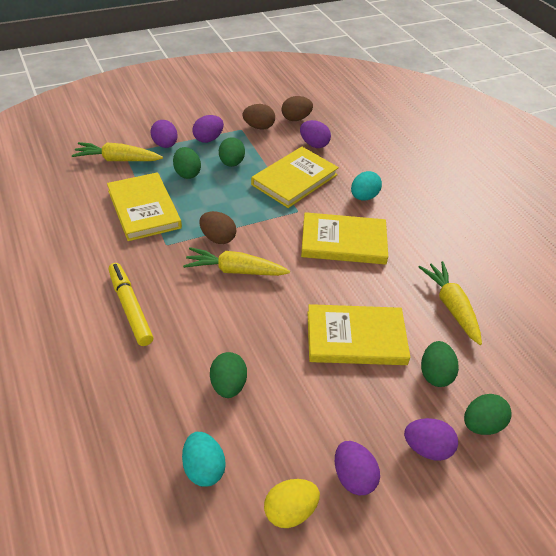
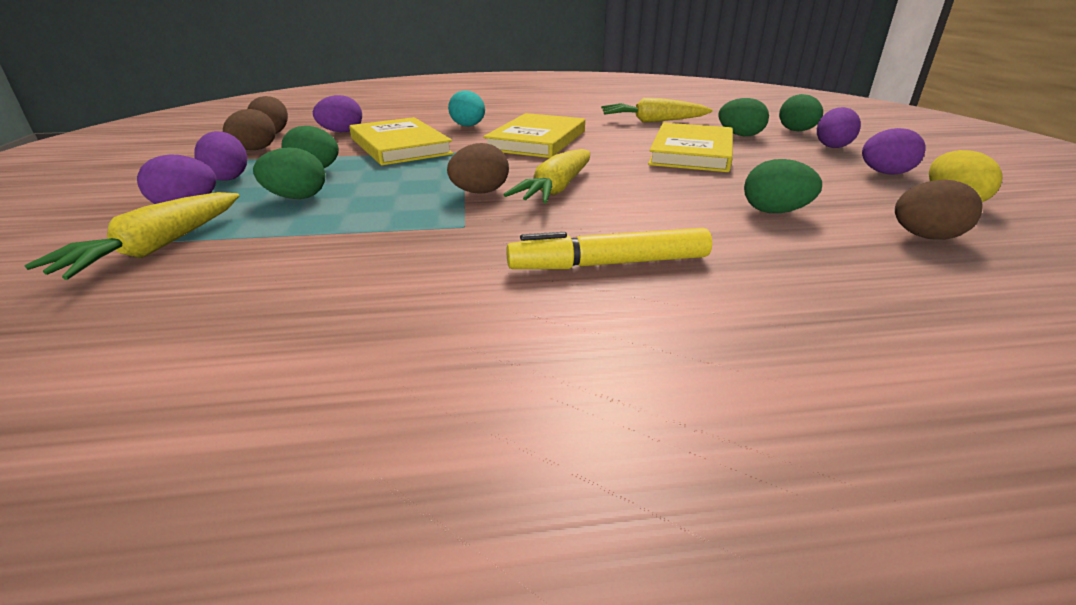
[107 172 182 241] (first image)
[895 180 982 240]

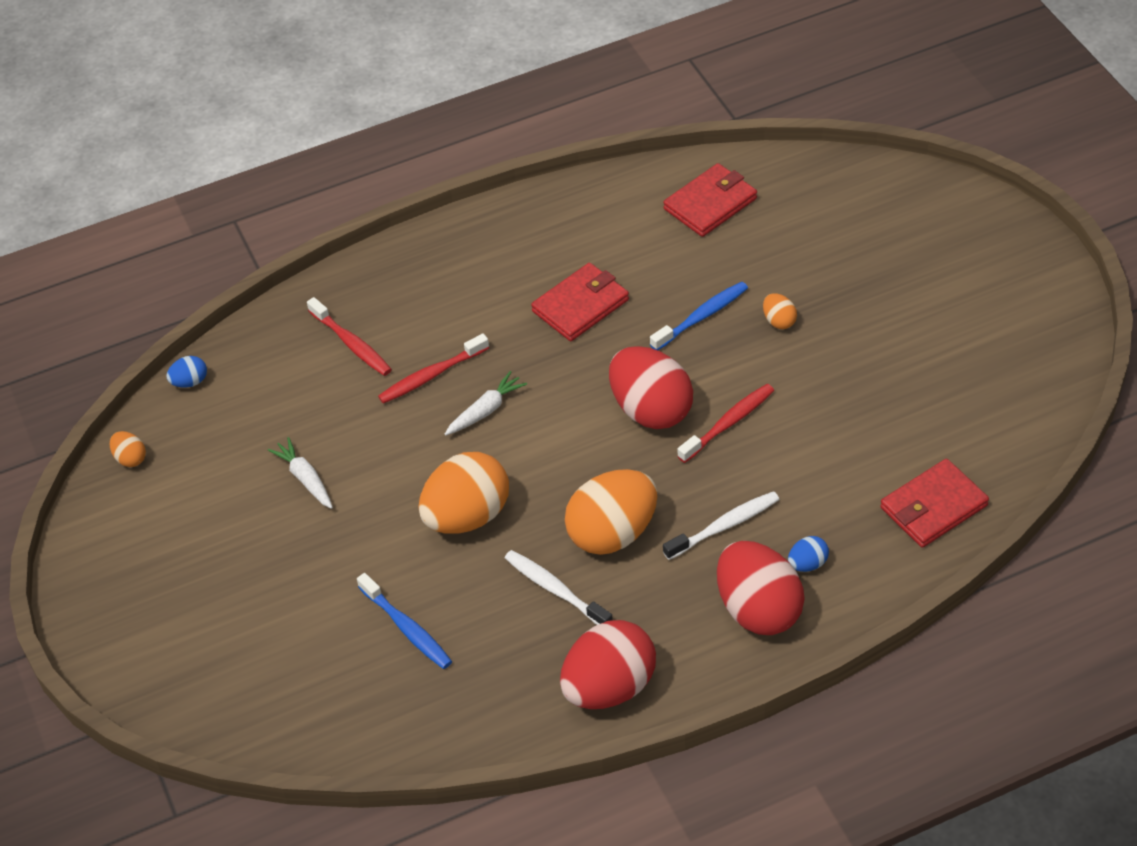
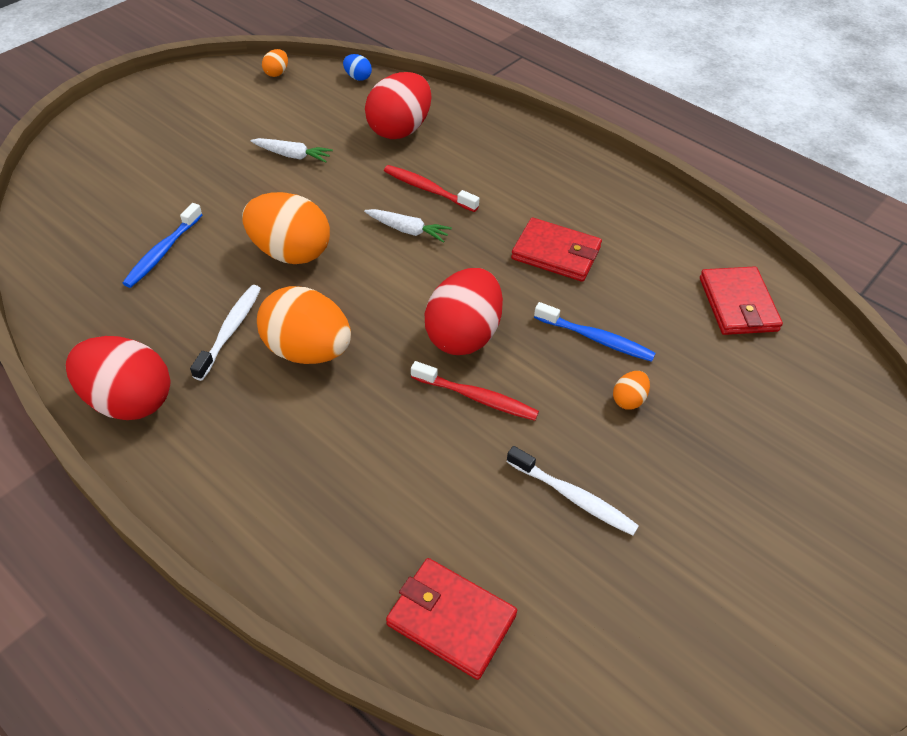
[700 266 783 335]
[307 297 392 376] (first image)
[250 138 333 163]
[507 446 639 536]
[788 536 829 572] (first image)
[365 72 431 139]

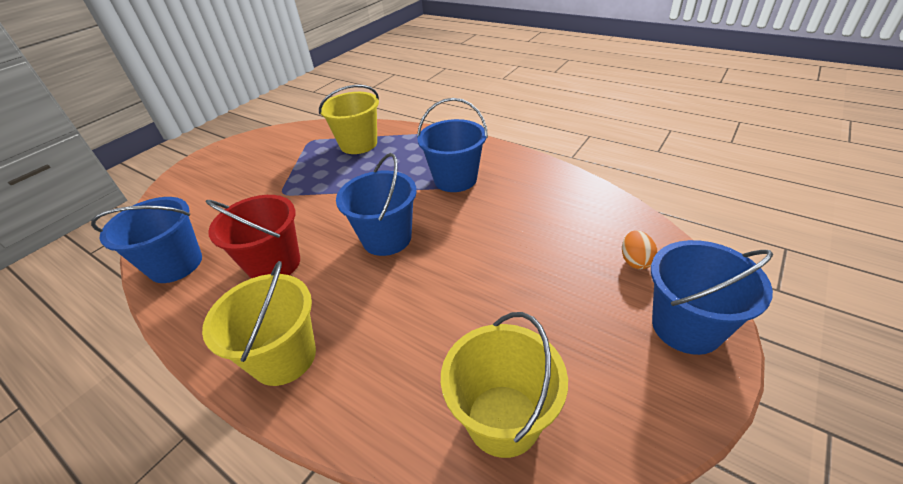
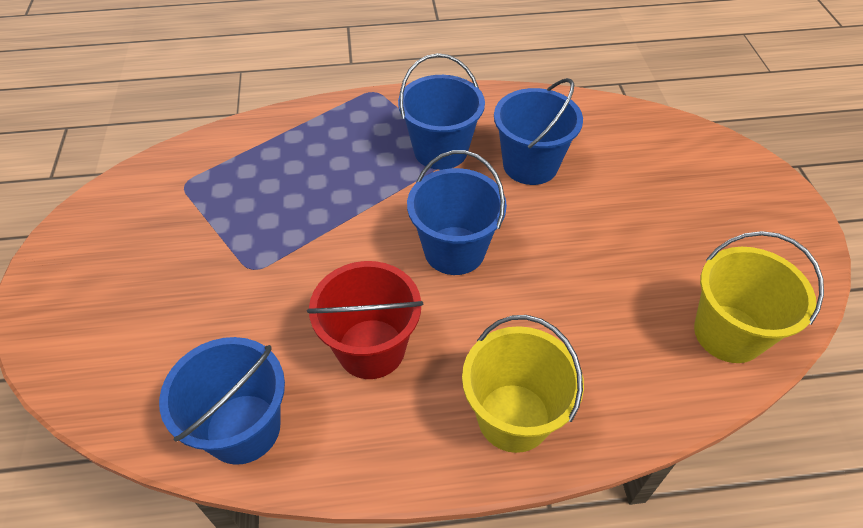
[319 85 379 154] (first image)
[622 230 657 269] (first image)
[494 78 583 185]

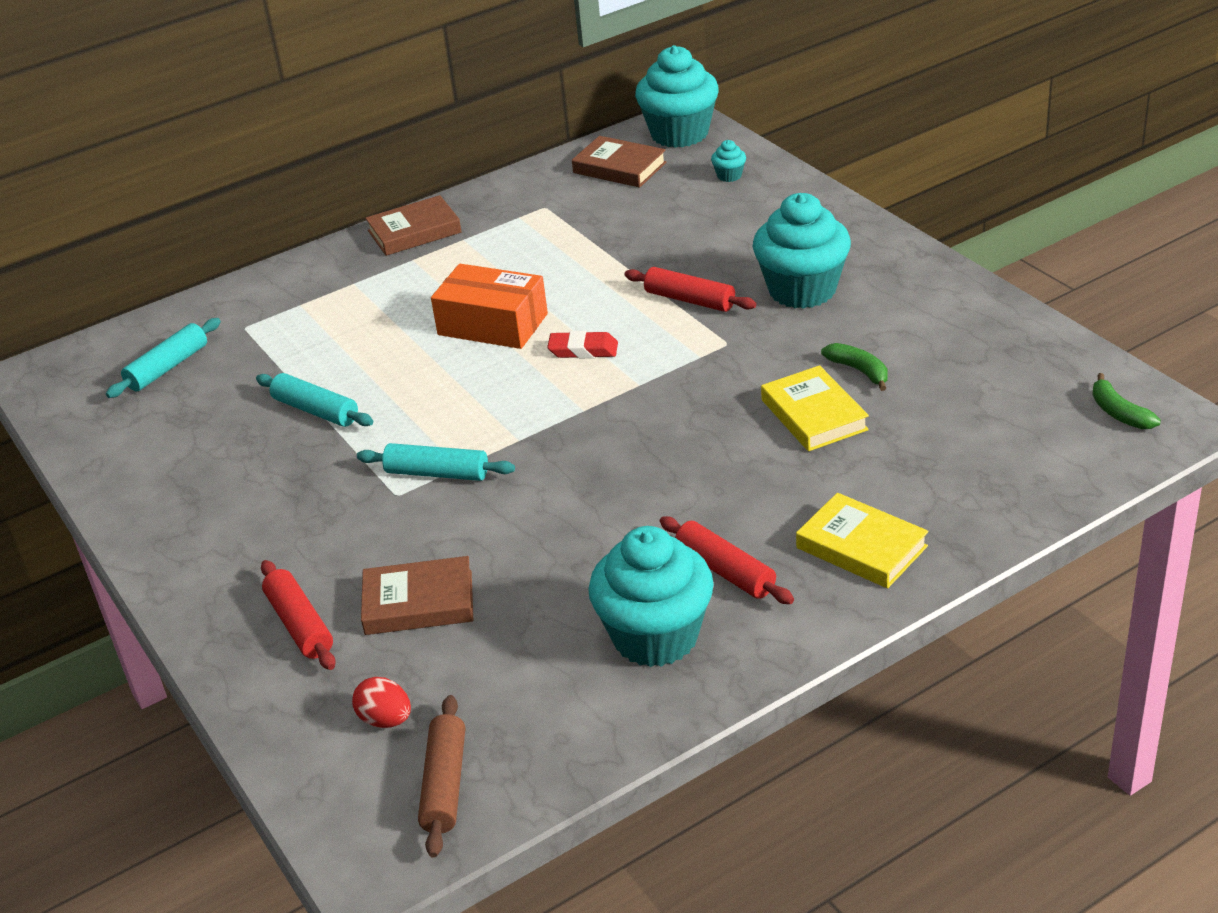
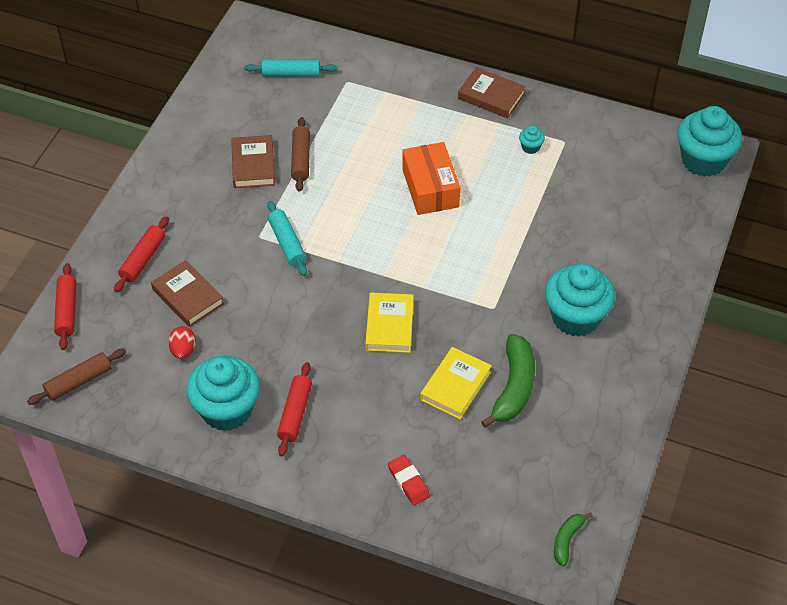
[231 135 275 188]
[519 126 545 154]
[54 263 76 350]
[388 455 430 505]
[481 334 535 428]
[291 117 310 192]
[365 293 414 353]
[168 326 196 359]

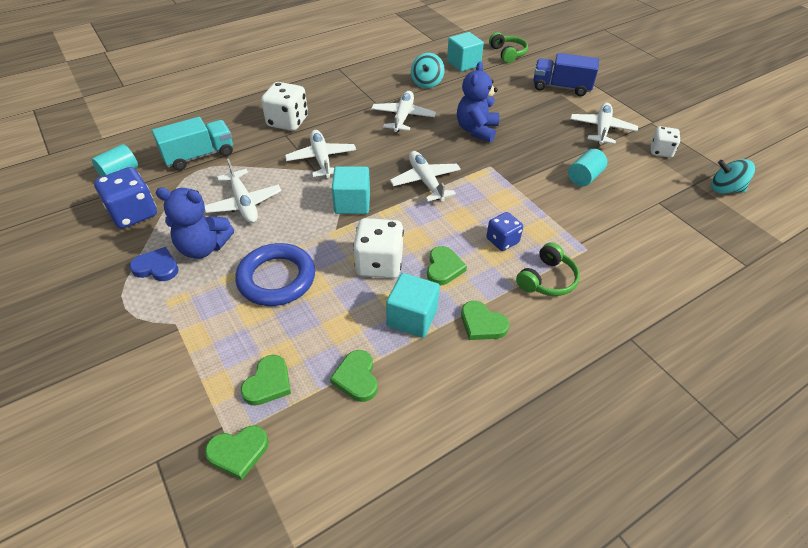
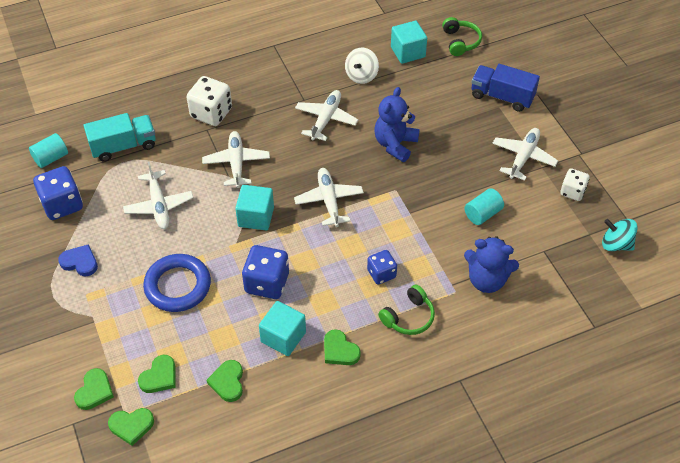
[345 48 379 84]
[464 236 519 293]
[242 245 289 299]
[74 368 114 410]

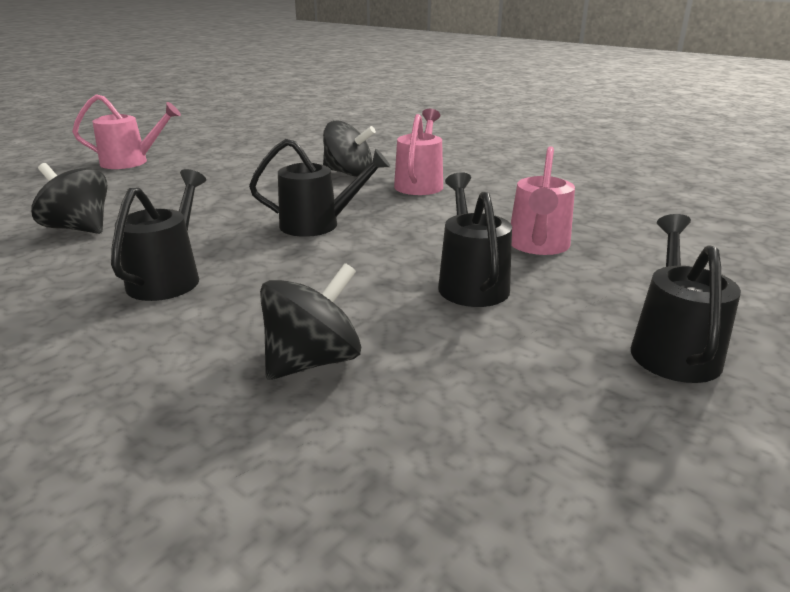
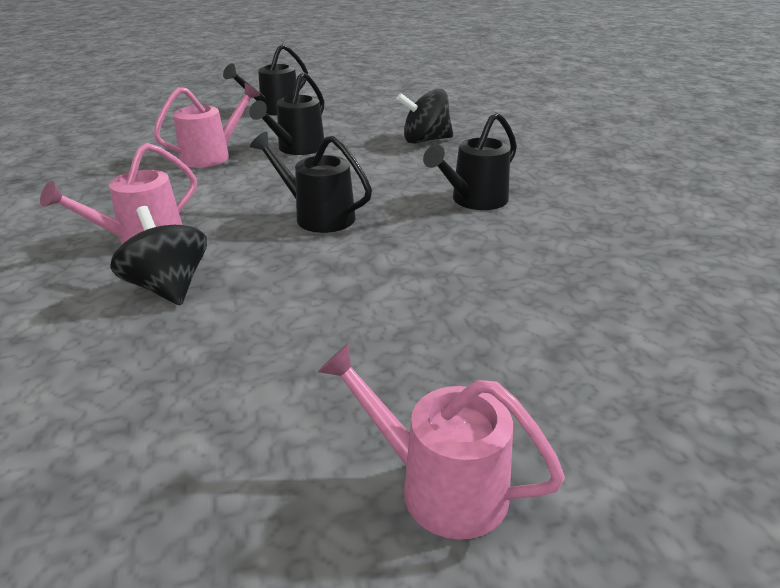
[31 163 108 234] (first image)

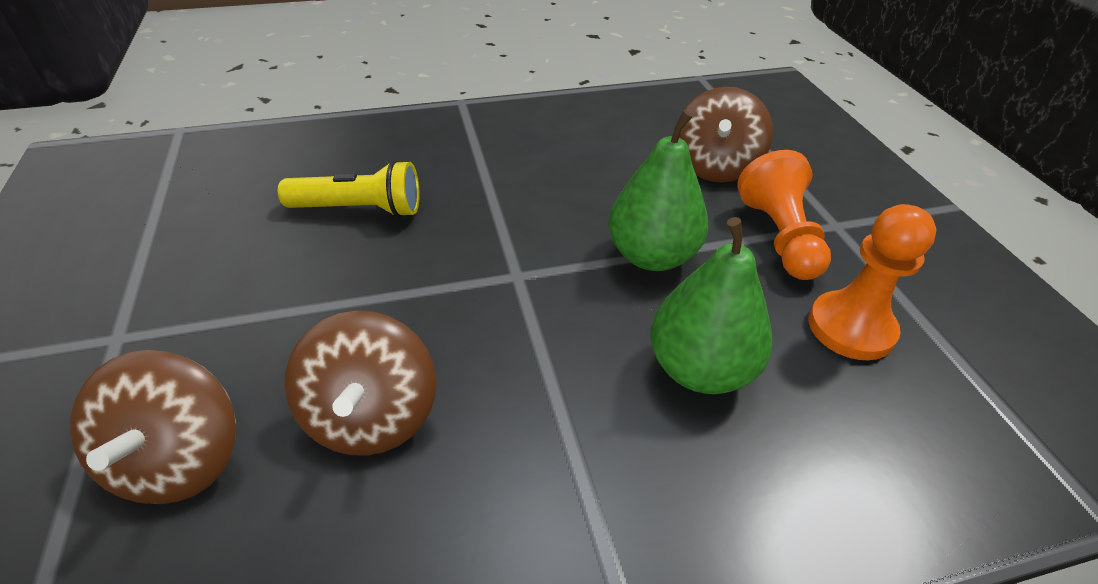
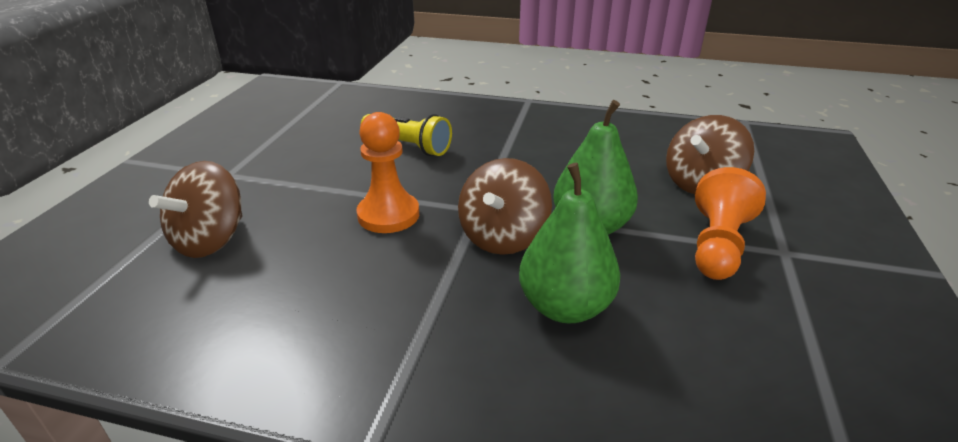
[356 112 419 233]
[458 158 552 255]

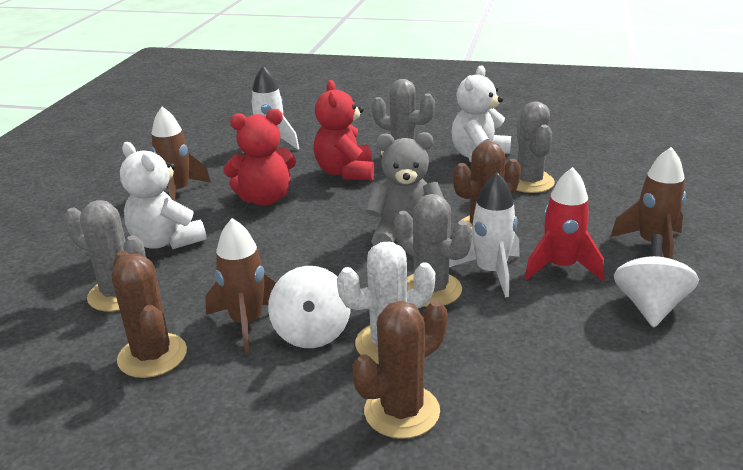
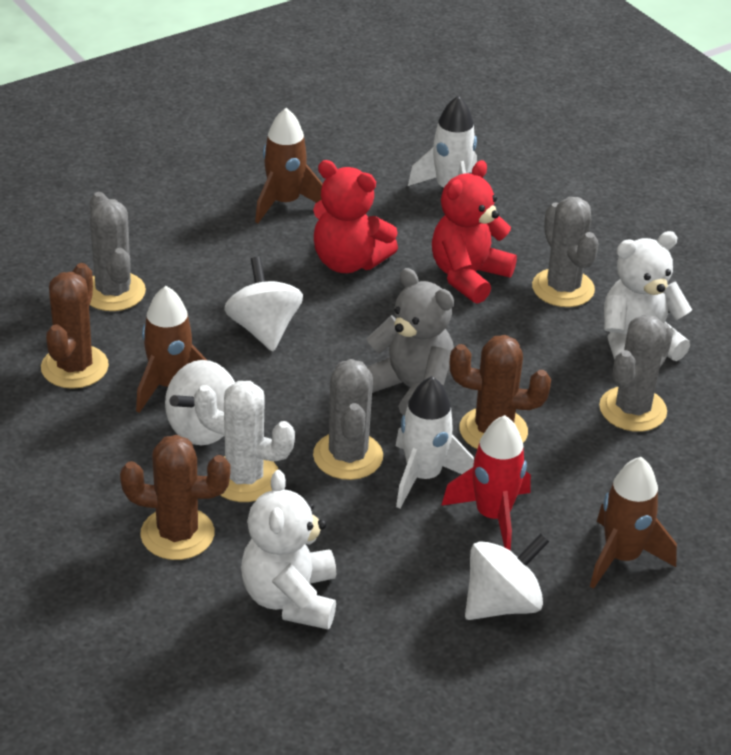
[241 470 336 629]
[224 257 303 352]

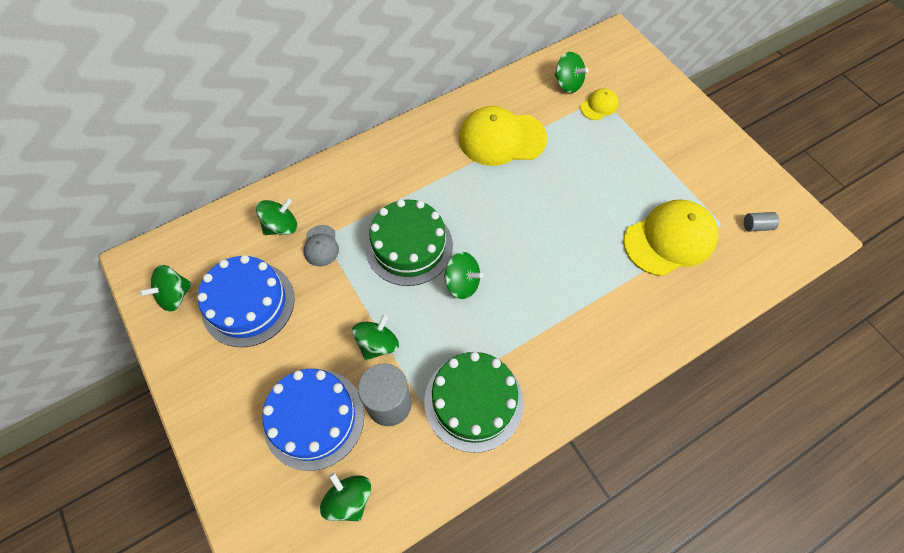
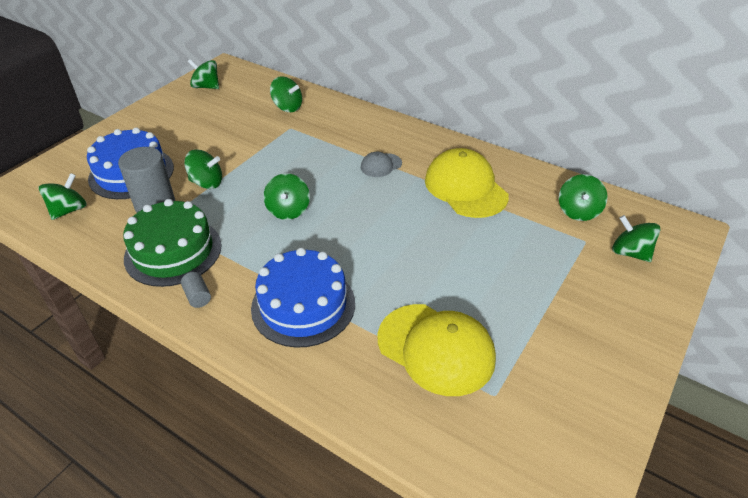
[580 88 619 120] (first image)
[365 199 453 286] (first image)
[181 272 211 308]
[361 152 402 177]
[251 248 355 347]
[612 215 661 262]

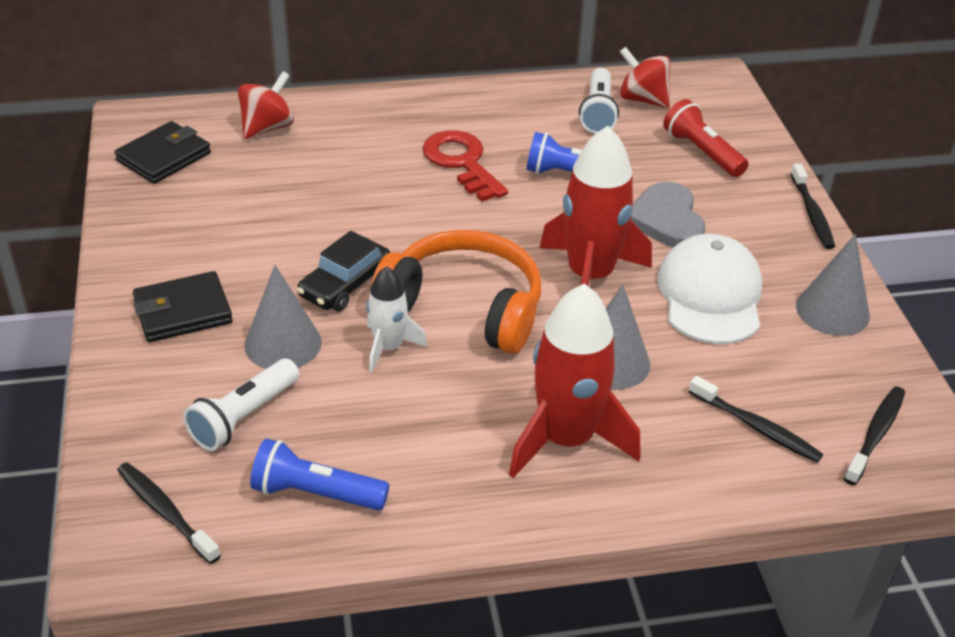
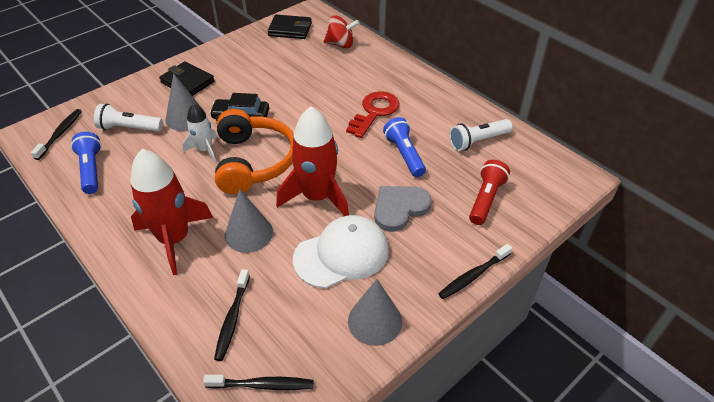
[620 47 670 108] (first image)

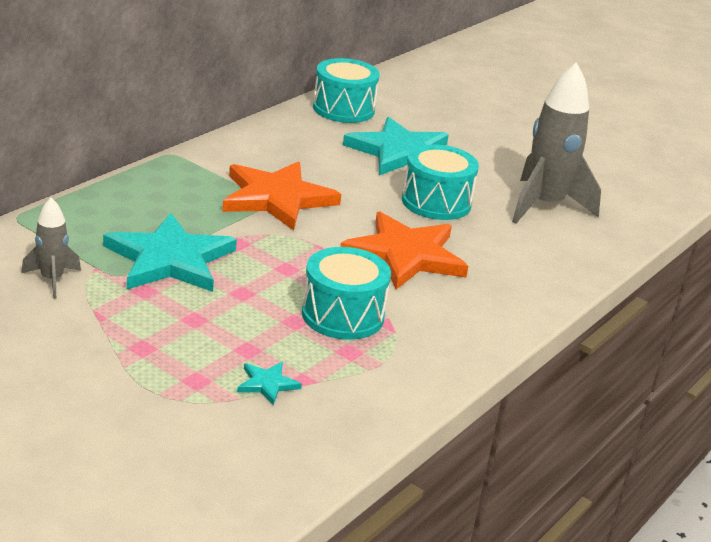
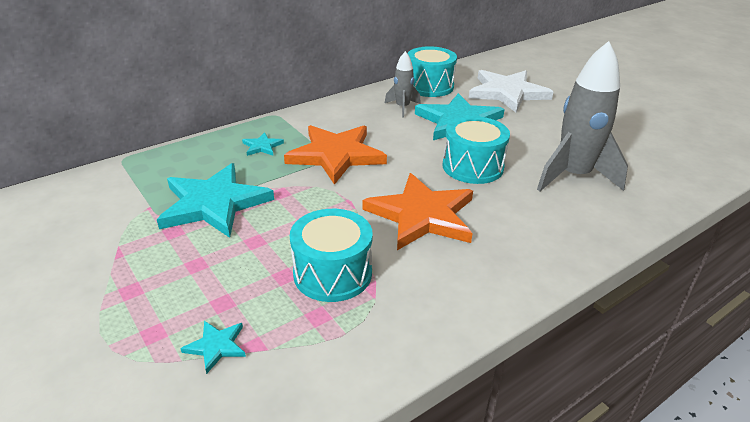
[385 51 421 118]
[469 70 554 112]
[242 132 284 156]

